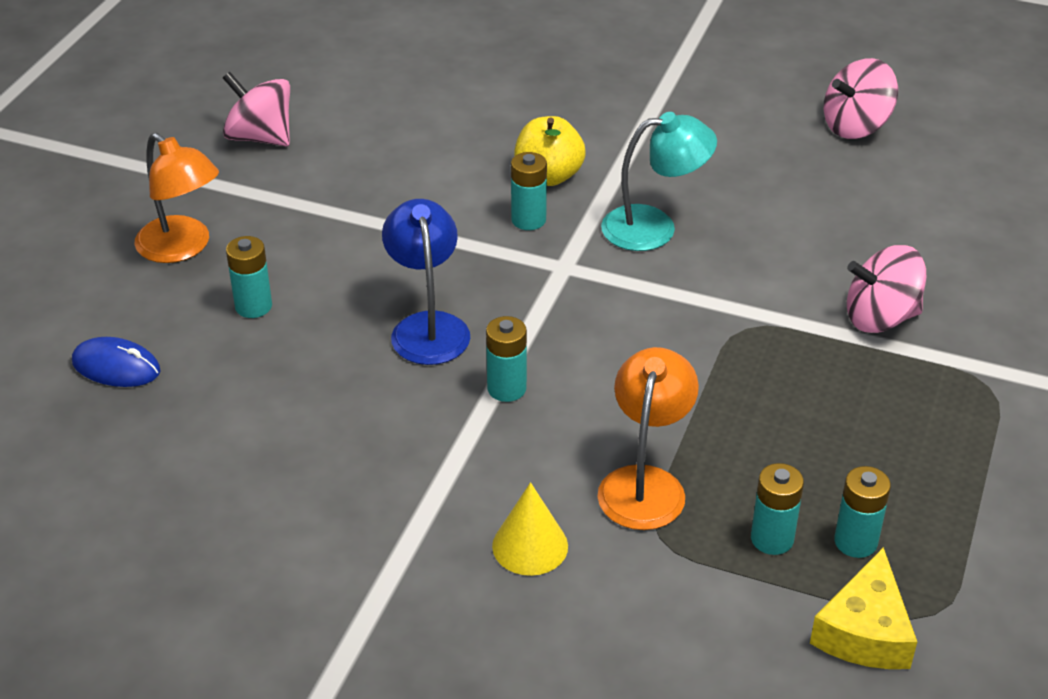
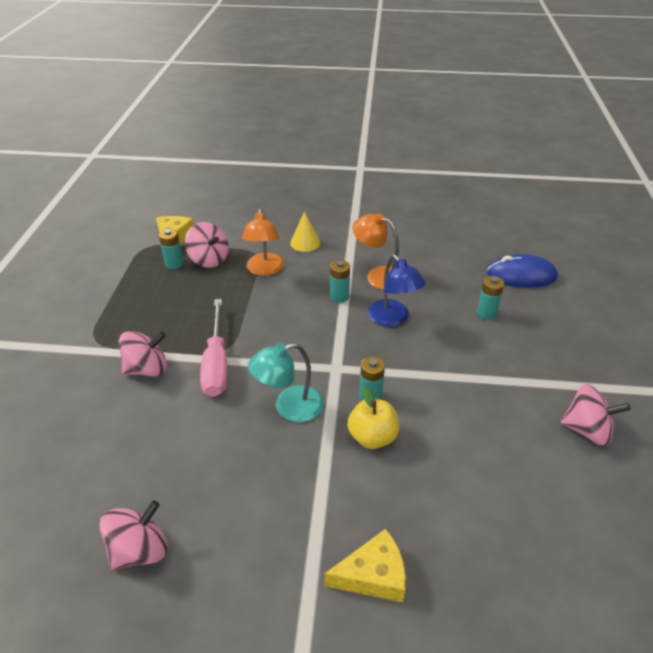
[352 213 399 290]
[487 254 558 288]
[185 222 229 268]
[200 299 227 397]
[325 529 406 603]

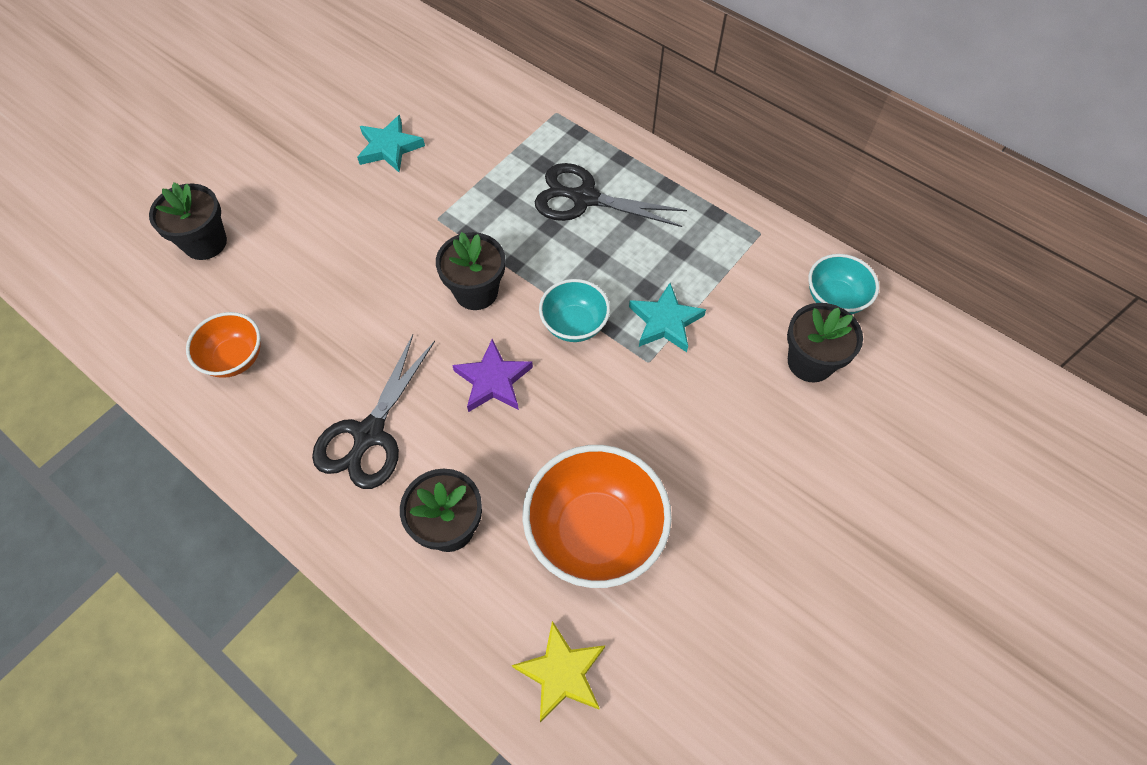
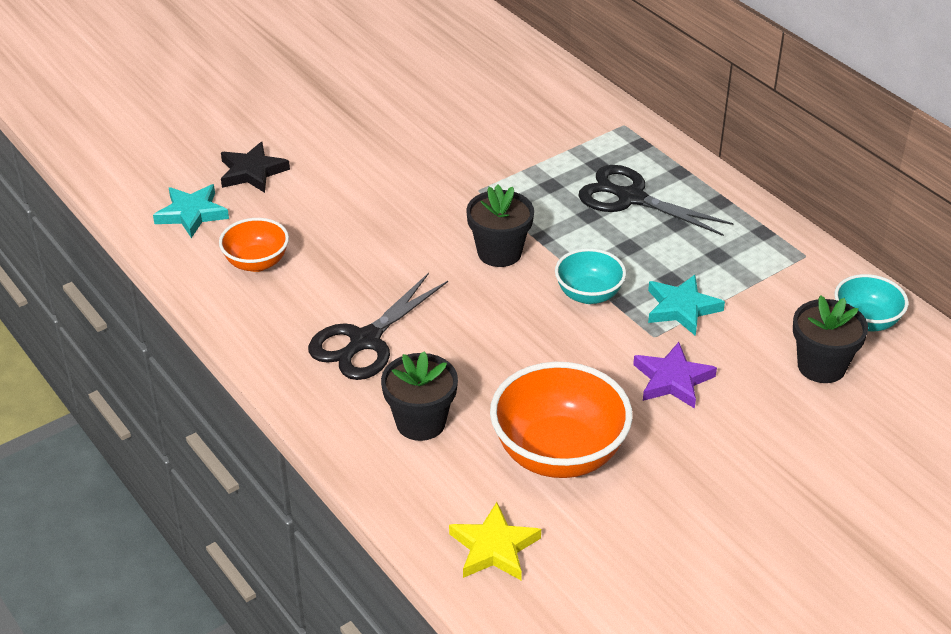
[153 184 229 238]
[221 142 290 193]
[633 342 717 409]

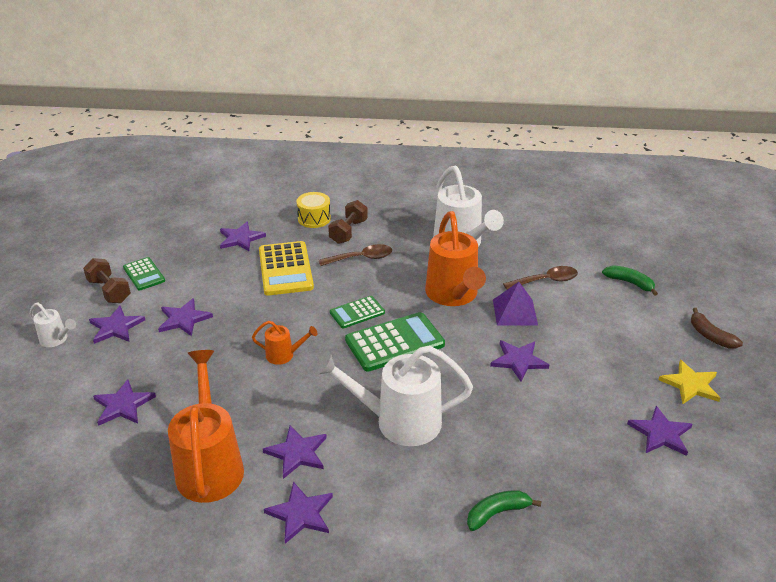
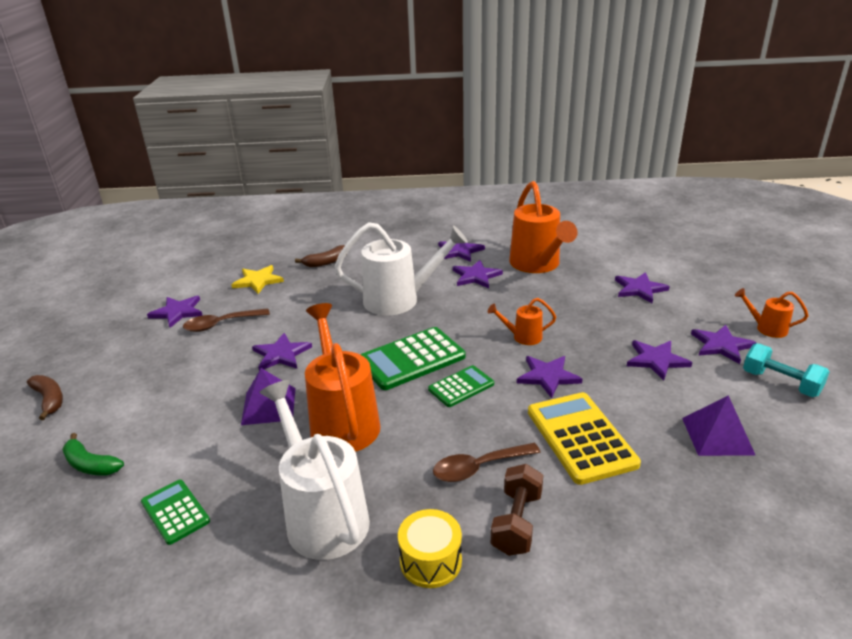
[398 509 462 588]
[517 356 582 398]
[141 480 210 545]
[743 343 830 397]
[183 308 270 332]
[735 288 809 338]
[231 265 284 294]
[295 245 345 267]
[682 395 755 456]

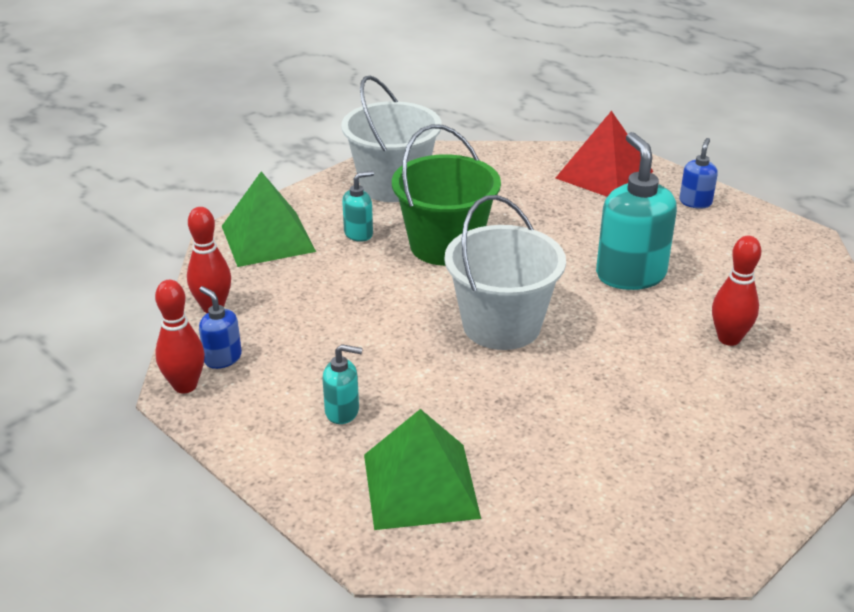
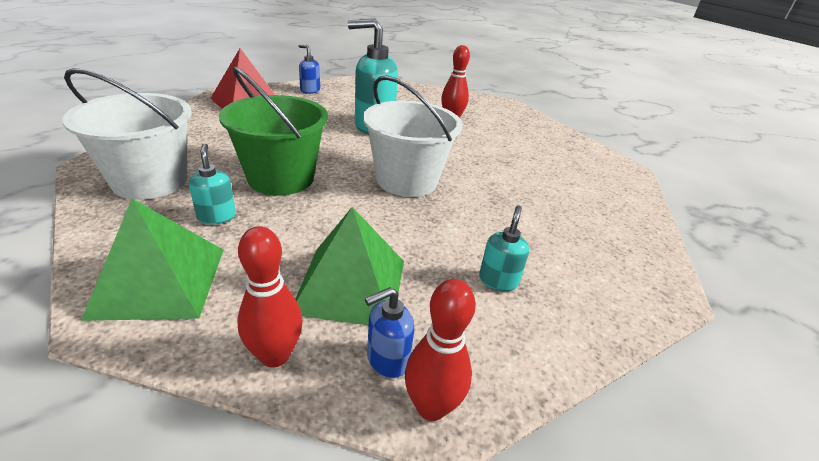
[295 207 404 325]

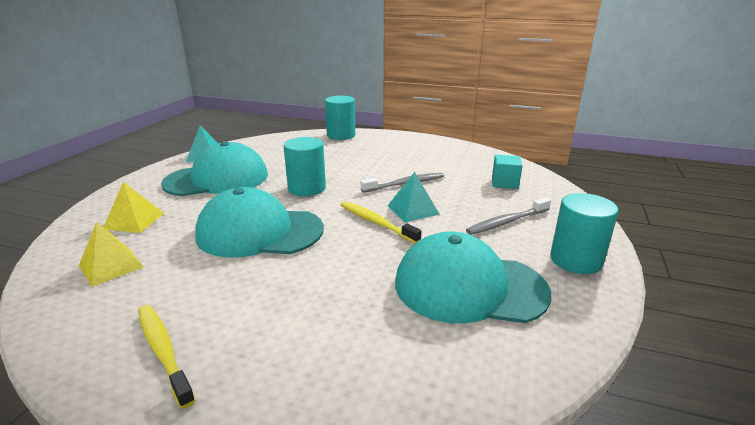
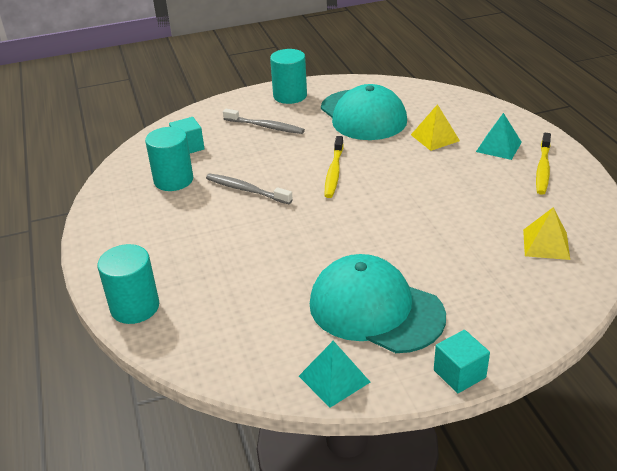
[145 127 193 191]
[476 113 522 160]
[411 104 460 151]
[195 187 324 258] (first image)
[434 330 490 393]

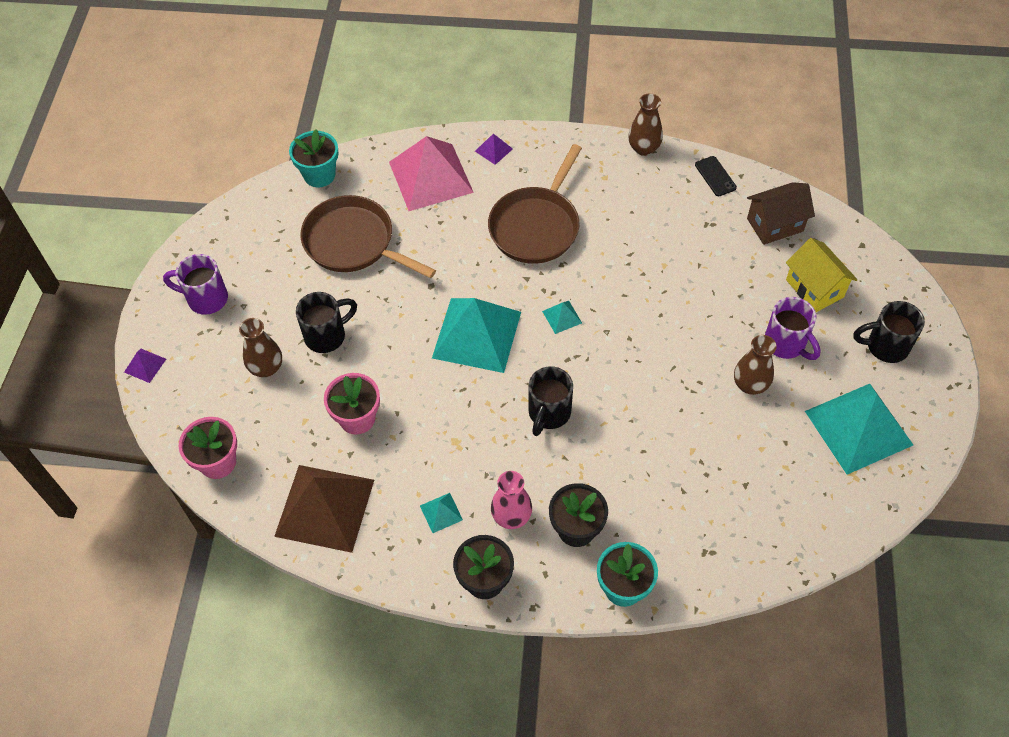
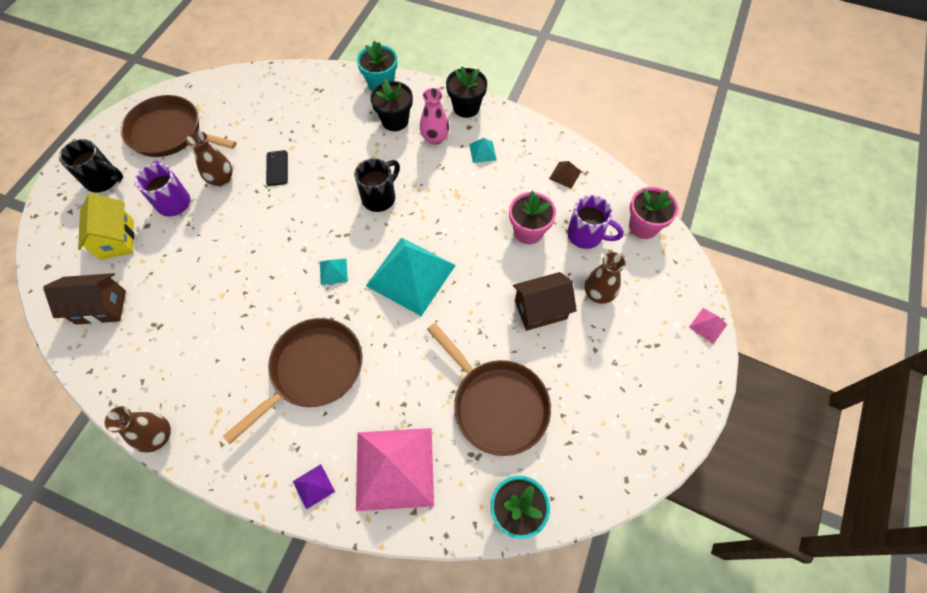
[266 150 288 186]
[567 195 624 249]
[513 272 577 331]
[689 308 727 344]
[121 95 237 157]
[549 161 581 189]

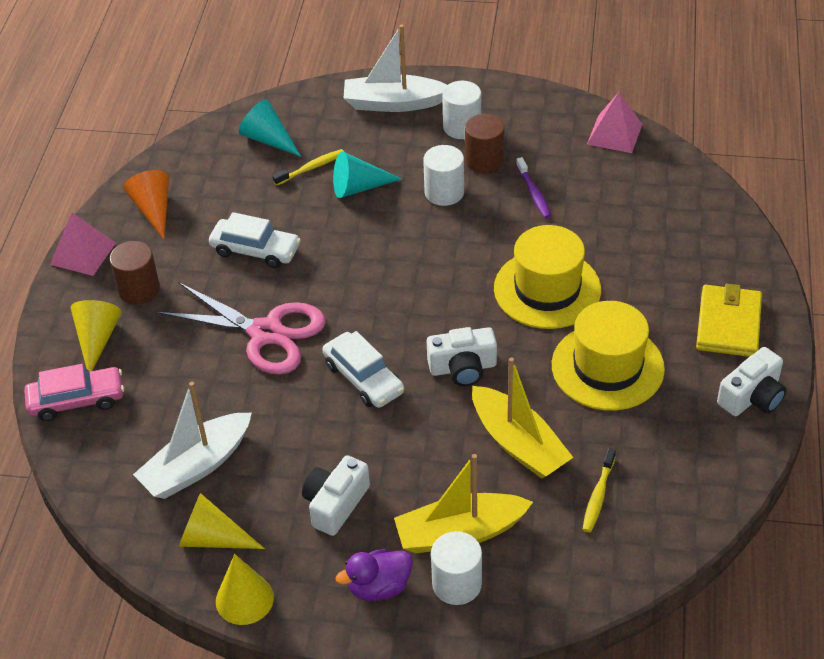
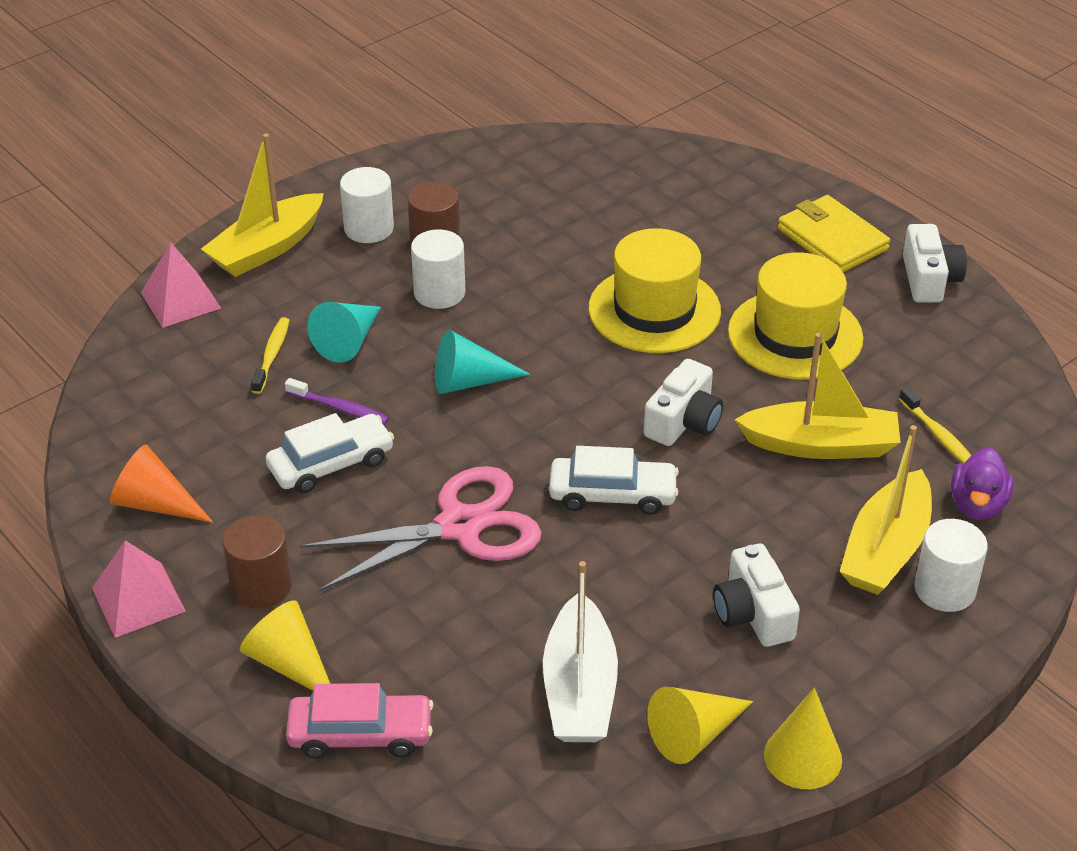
[201 134 324 277]
[141 243 221 328]
[435 330 530 394]
[285 378 389 425]
[286 683 433 758]
[951 447 1014 520]

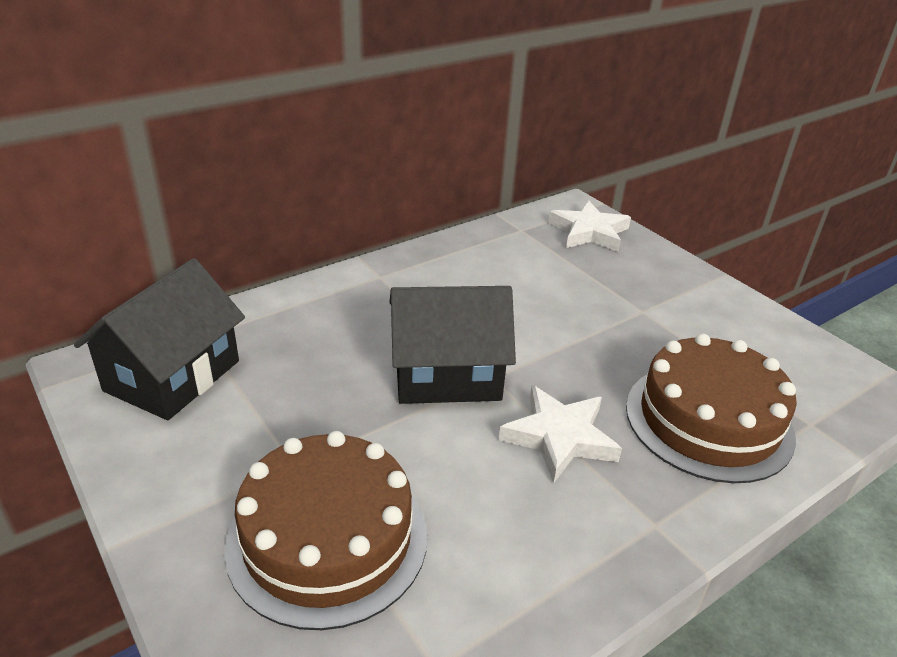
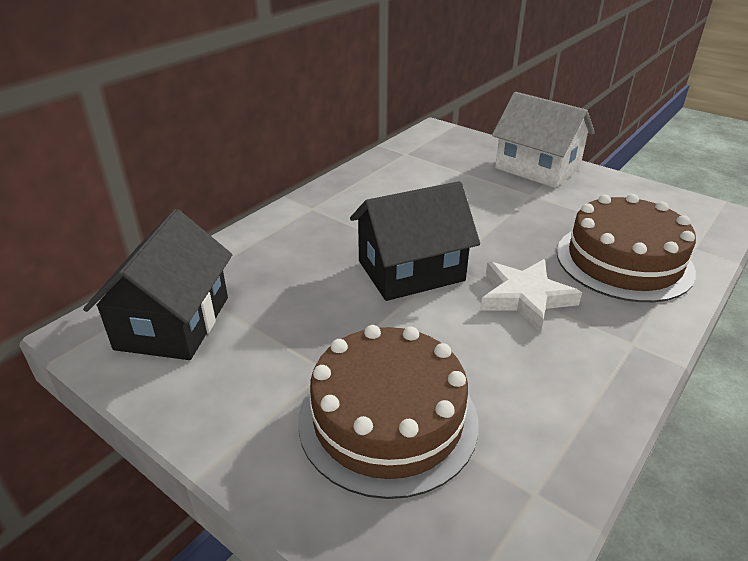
[548 200 631 252] (first image)
[492 92 595 188]

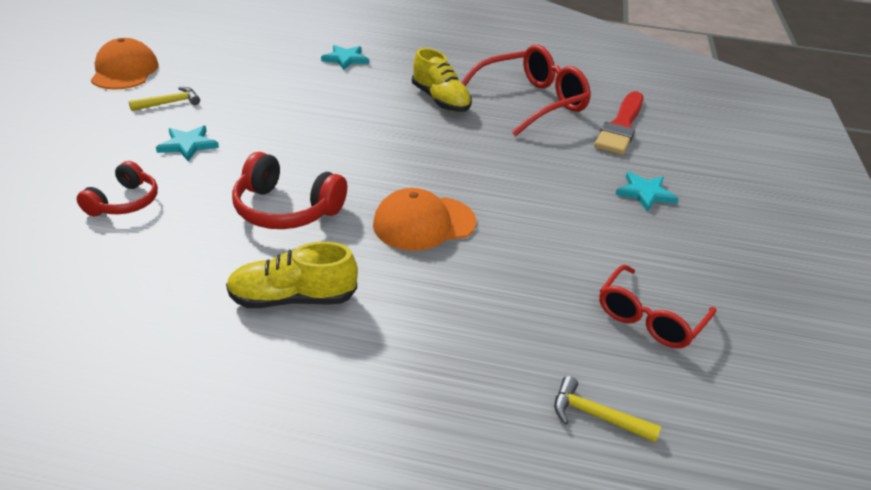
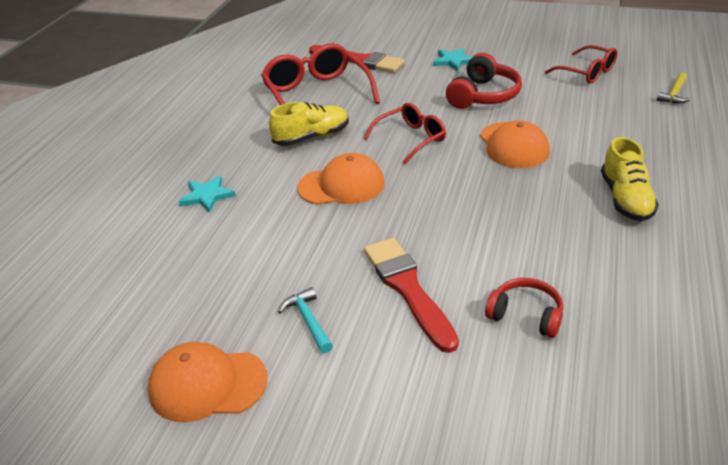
[278 287 333 353]
[364 238 459 353]
[446 53 522 109]
[364 103 446 164]
[297 153 385 205]

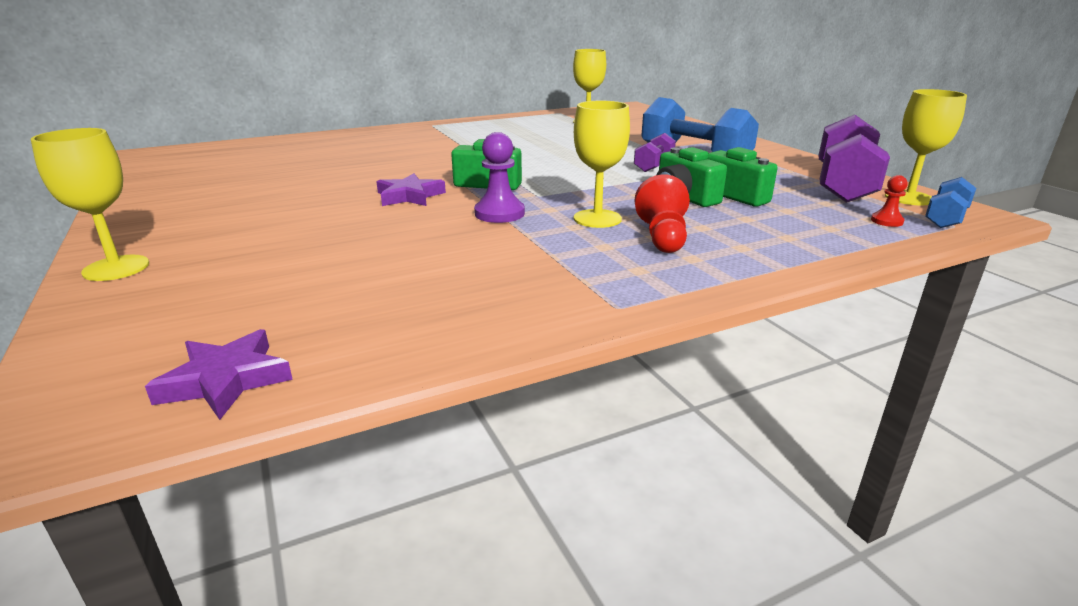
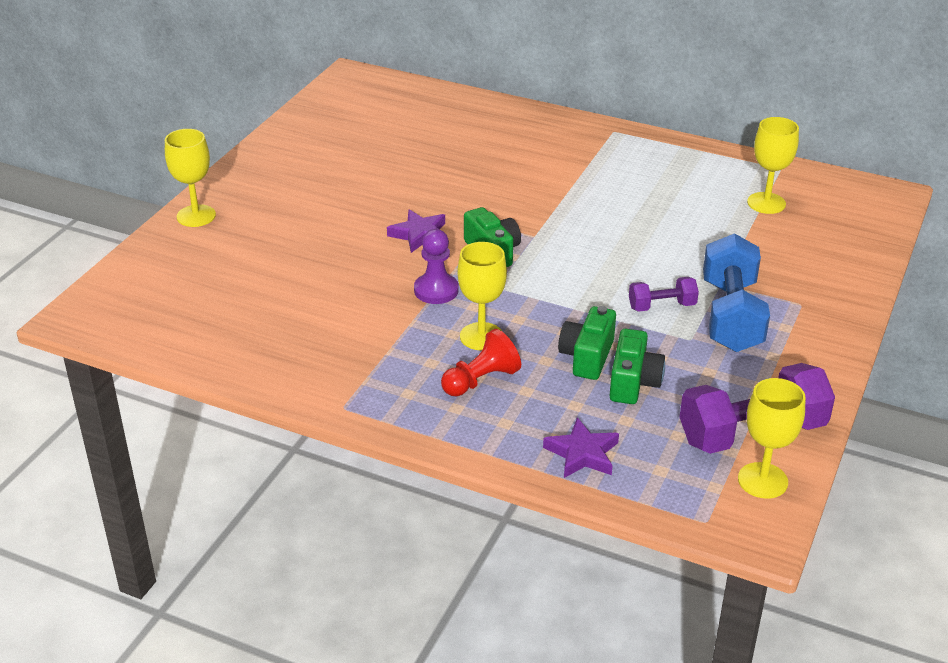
[871 175 908 227] (first image)
[925 177 976 228] (first image)
[543 418 619 478]

